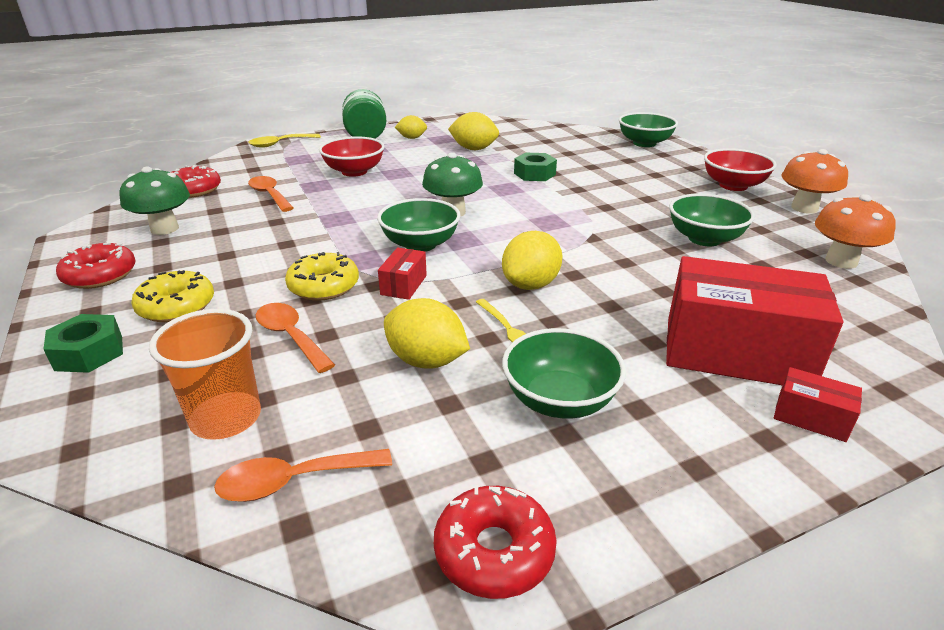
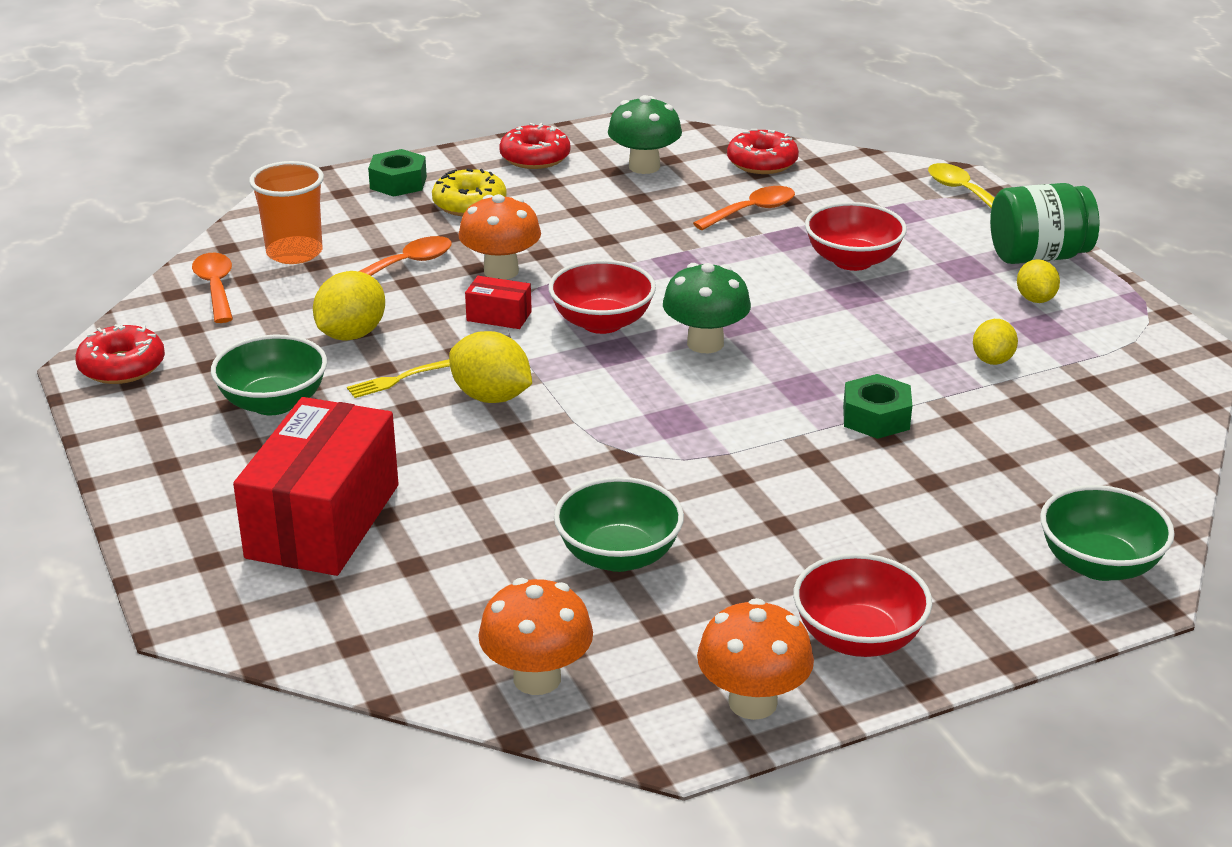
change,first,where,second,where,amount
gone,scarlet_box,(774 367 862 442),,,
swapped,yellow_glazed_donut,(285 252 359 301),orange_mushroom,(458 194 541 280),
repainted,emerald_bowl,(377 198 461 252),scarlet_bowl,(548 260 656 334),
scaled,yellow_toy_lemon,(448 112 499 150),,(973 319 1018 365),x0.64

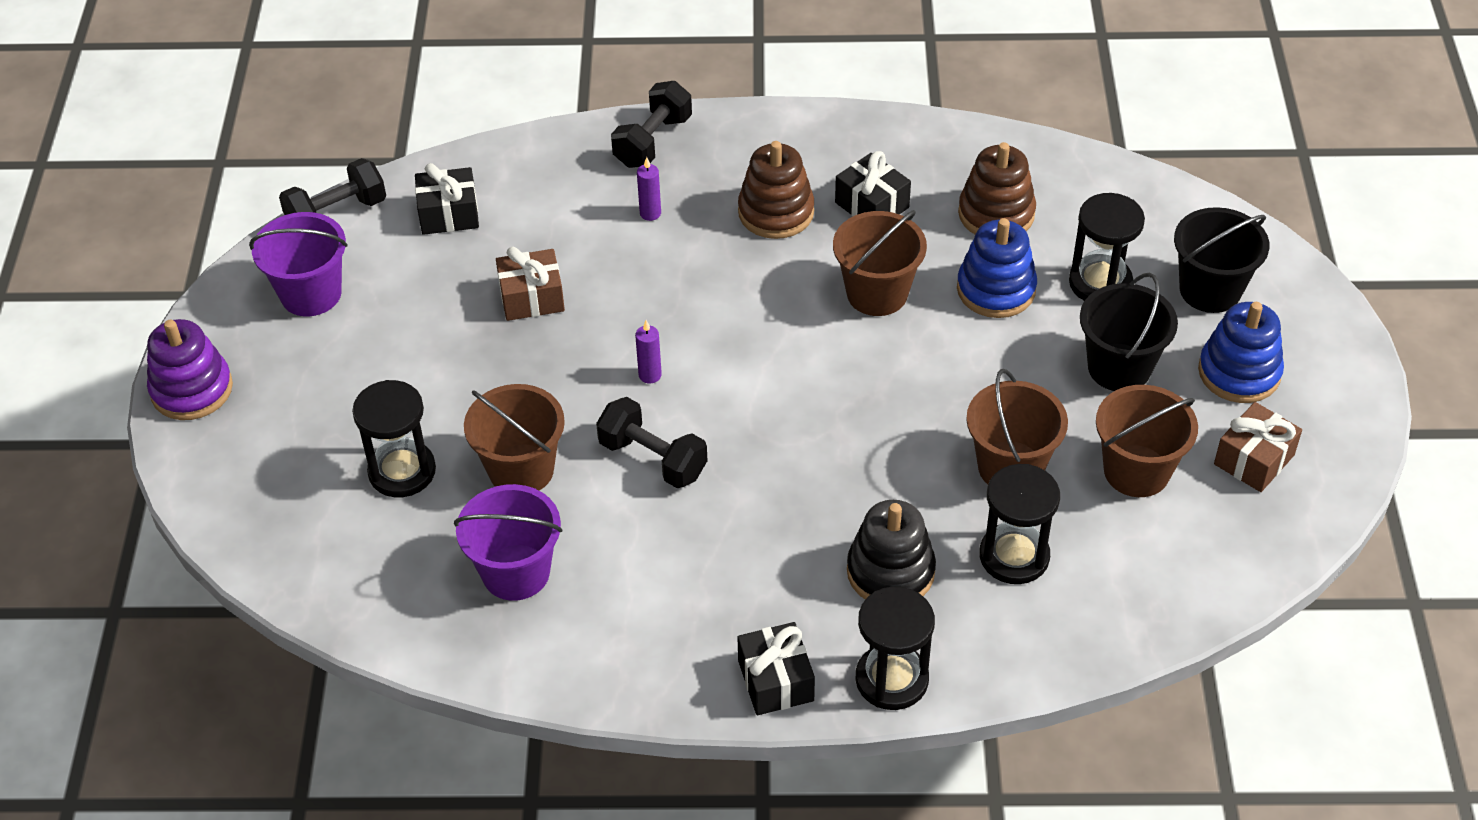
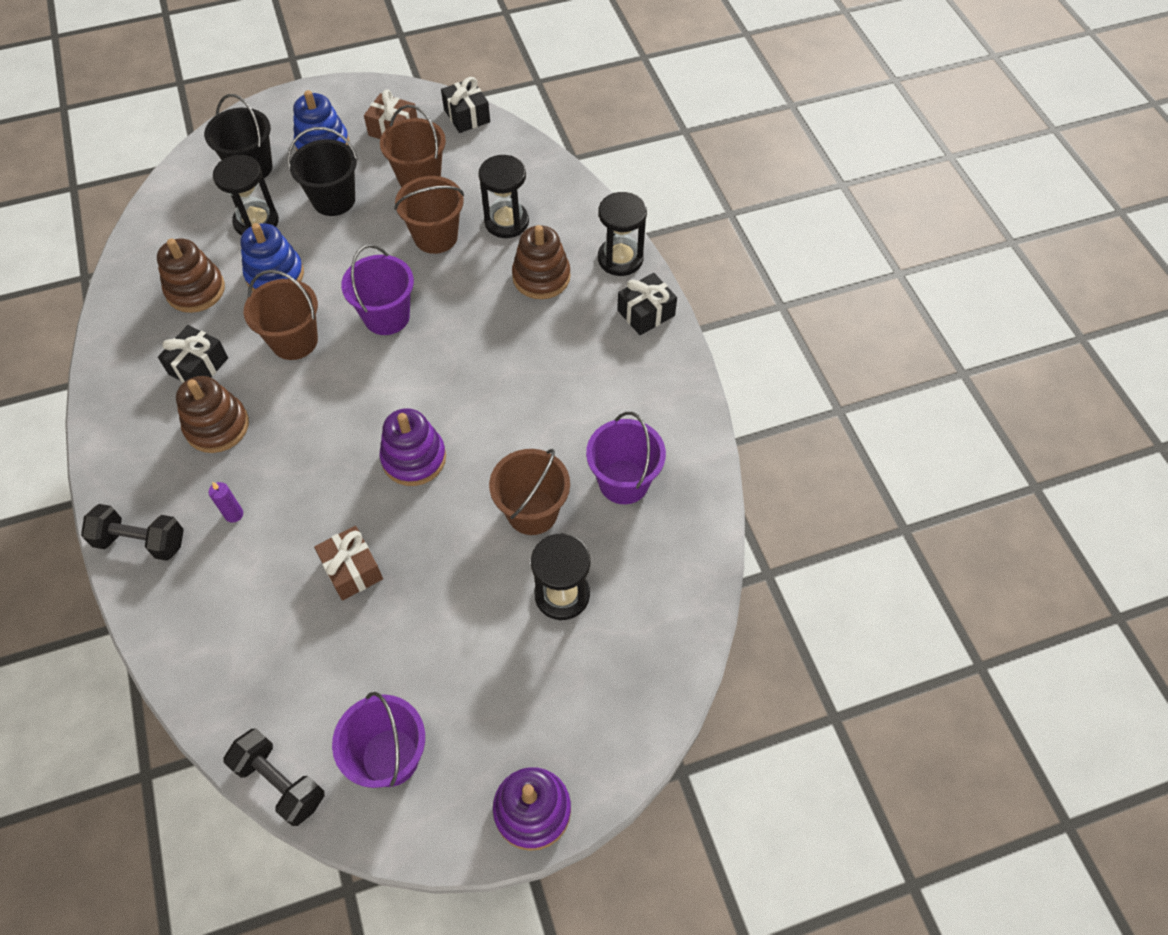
change,first,where,second,where,amount
gone,ebony_free_weight,(596 397 708 488),,,
new,,,purple_sand_bucket,(341 244 414 335),
shifted,ebony_wrapped_gift,(415 163 479 235),,(441 77 490 133),
swapped,purple_candle,(635 320 662 384),purple_stacking_toy,(380 408 446 486),
repainted,ebony_stacking_toy,(847 500 936 600),russet_stacking_toy,(512 225 570 299),

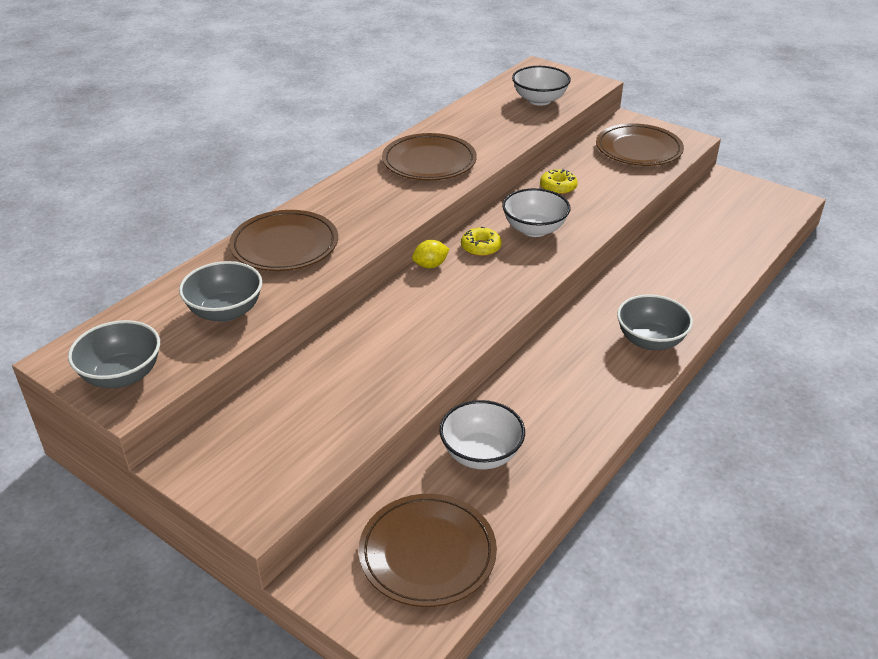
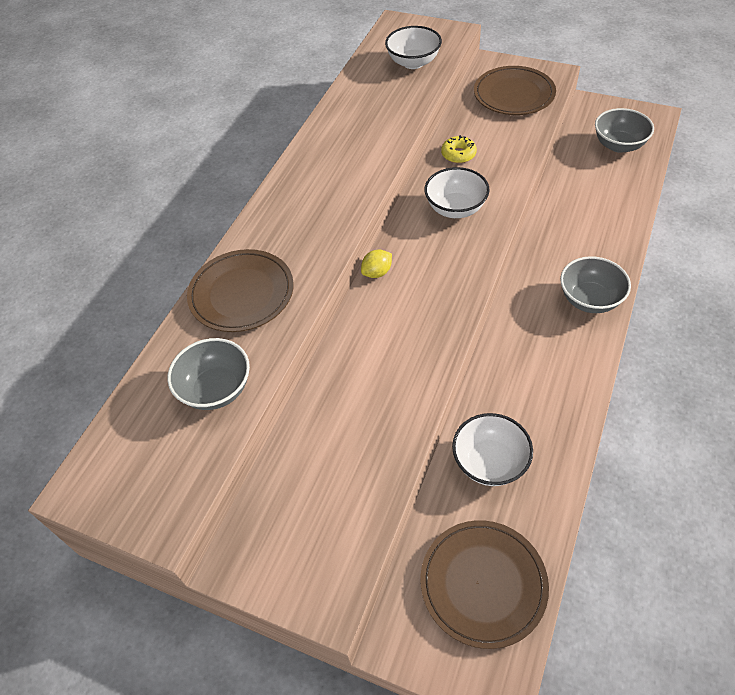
change,first,where,second,where,amount
gone,russet_flat_dish,(382 133 477 180),,,
gone,yellow_glazed_donut,(461 227 502 256),,,
shifted,grey_bowl,(68 320 160 388),,(595 108 654 153),

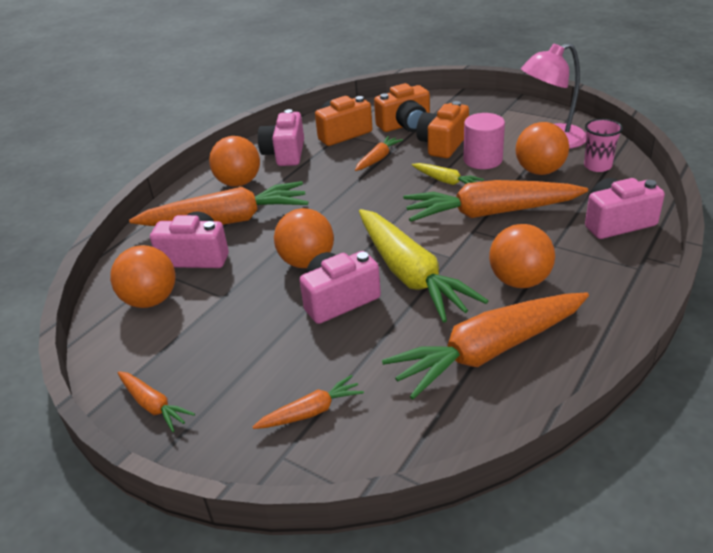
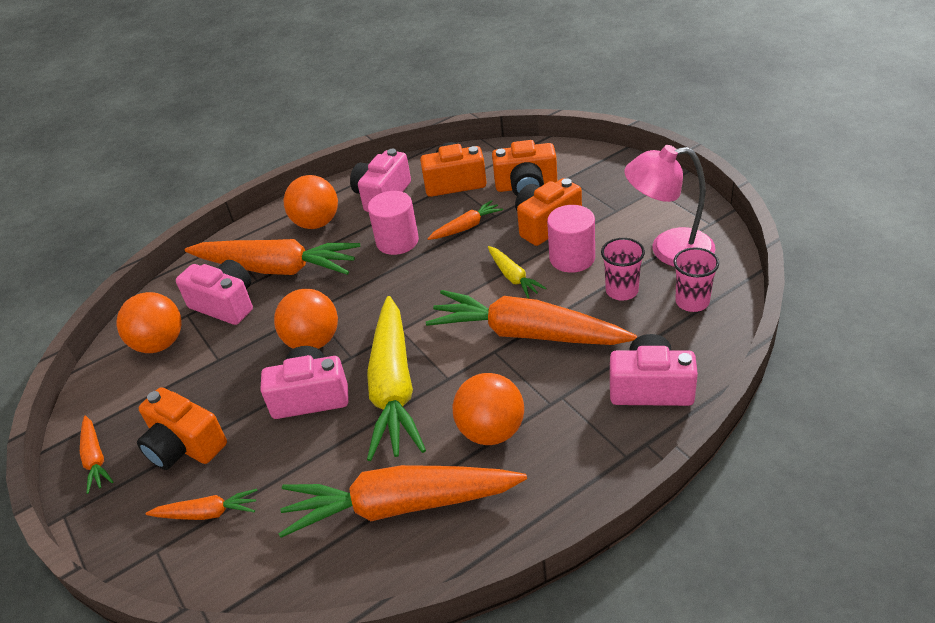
change,first,where,second,where,amount
new,,,orange_camera,(137 387 227 470),
new,,,rose-pink_cylinder_shape,(368 191 419 255),
swapped,orange_sphere,(516 122 569 175),rose-pink_beaker,(601 238 645 300),

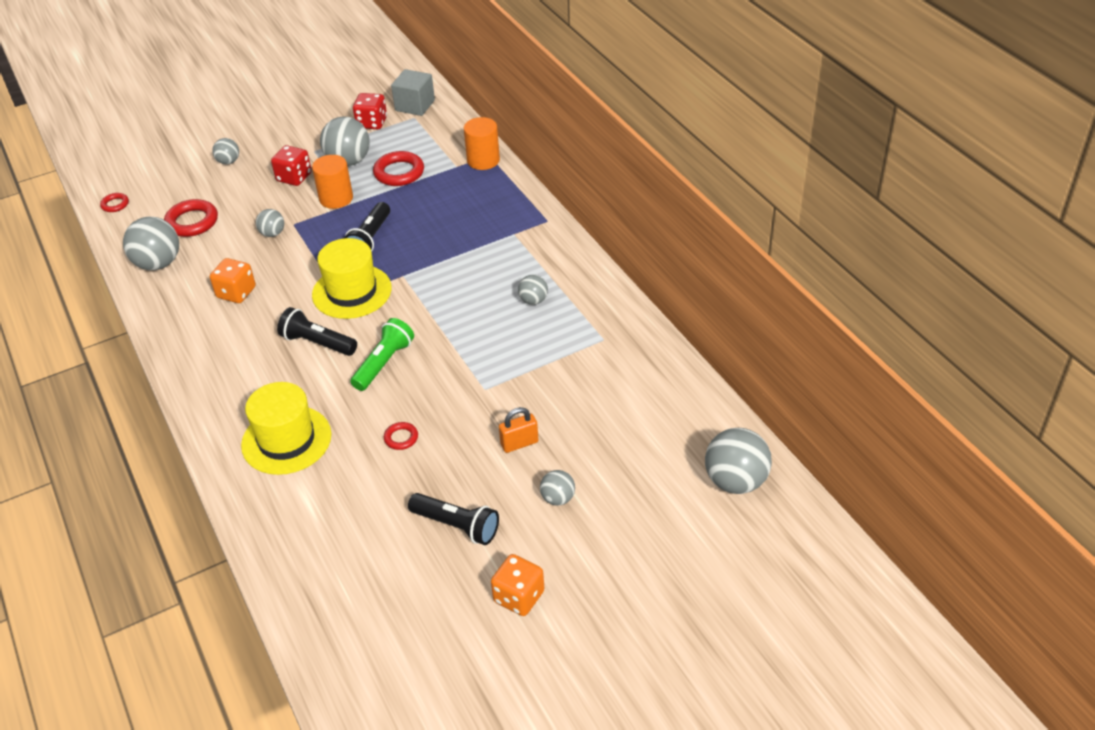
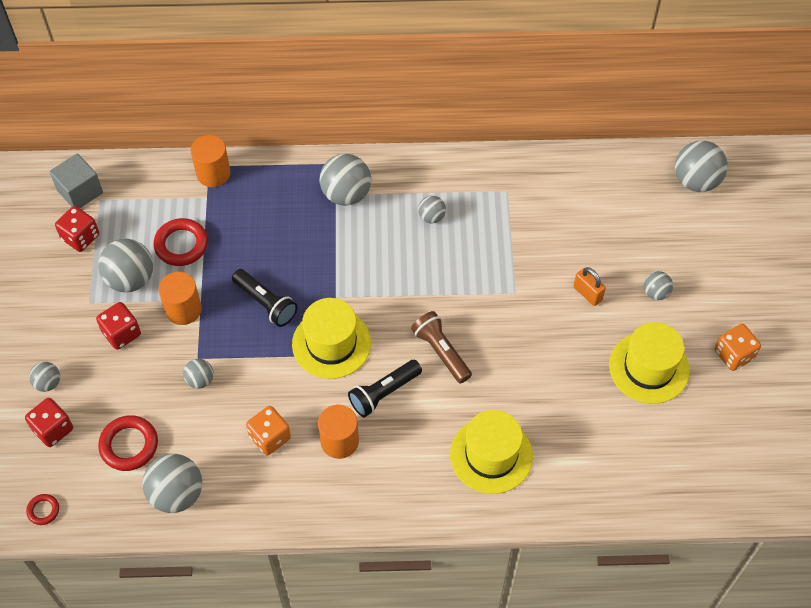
change,first,where,second,where,amount
gone,scarlet_hoop,(384 422 418 450),,,
new,,,scarlet_dice,(25 398 73 447),
new,,,orange_cylinder_shape,(318 405 359 459),
new,,,grey_sphere,(320 154 371 206),
swapped,ebony_torch,(408 493 499 545),yellow_tall_hat,(609 322 690 404),
repainted,emerald_torch,(350 318 414 391),russet_torch,(411 311 472 383),
rotated,orange_small_lock,(499 407 538 453),,(574 267 606 306),45 degrees counterclockwise

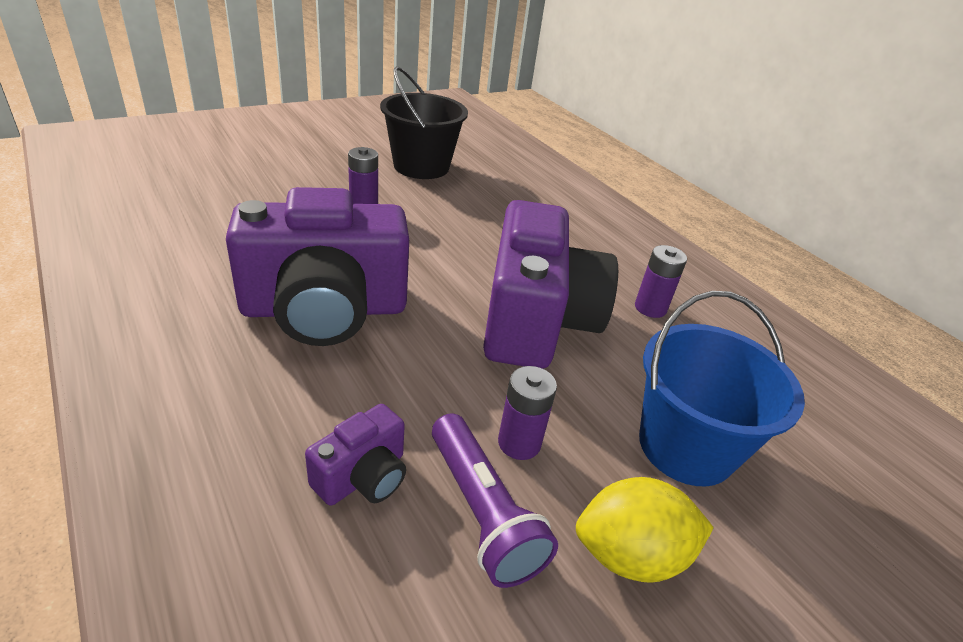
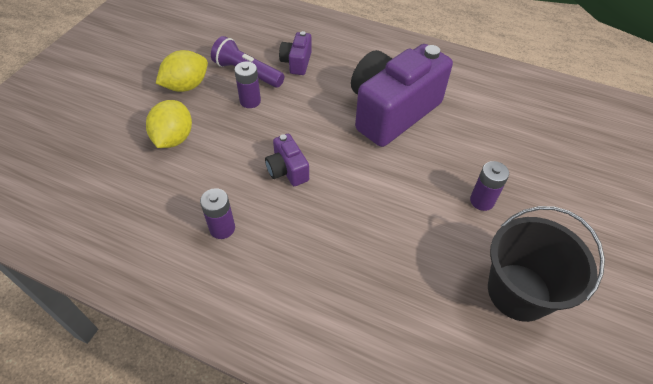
change,first,where,second,where,amount
swapped,blue_sand_bucket,(639 291 805 487),yellow_toy_lemon,(146 100 192 148),
scaled,purple_camera,(483 200 618 369),,(265 134 309 186),x0.44

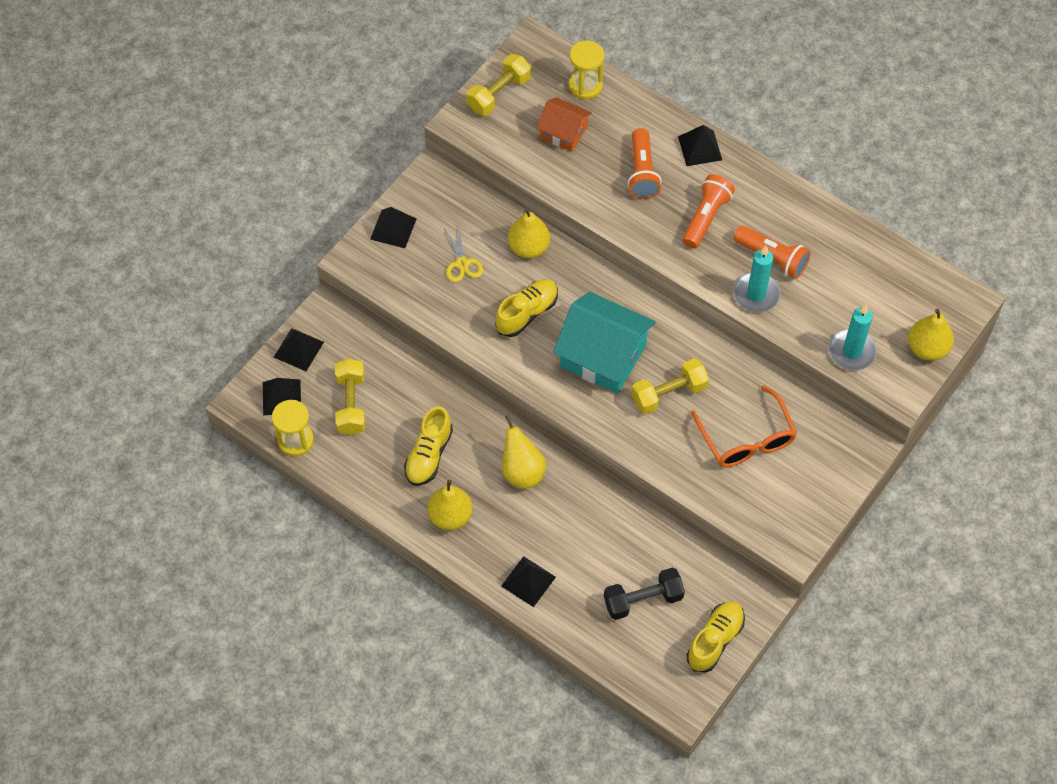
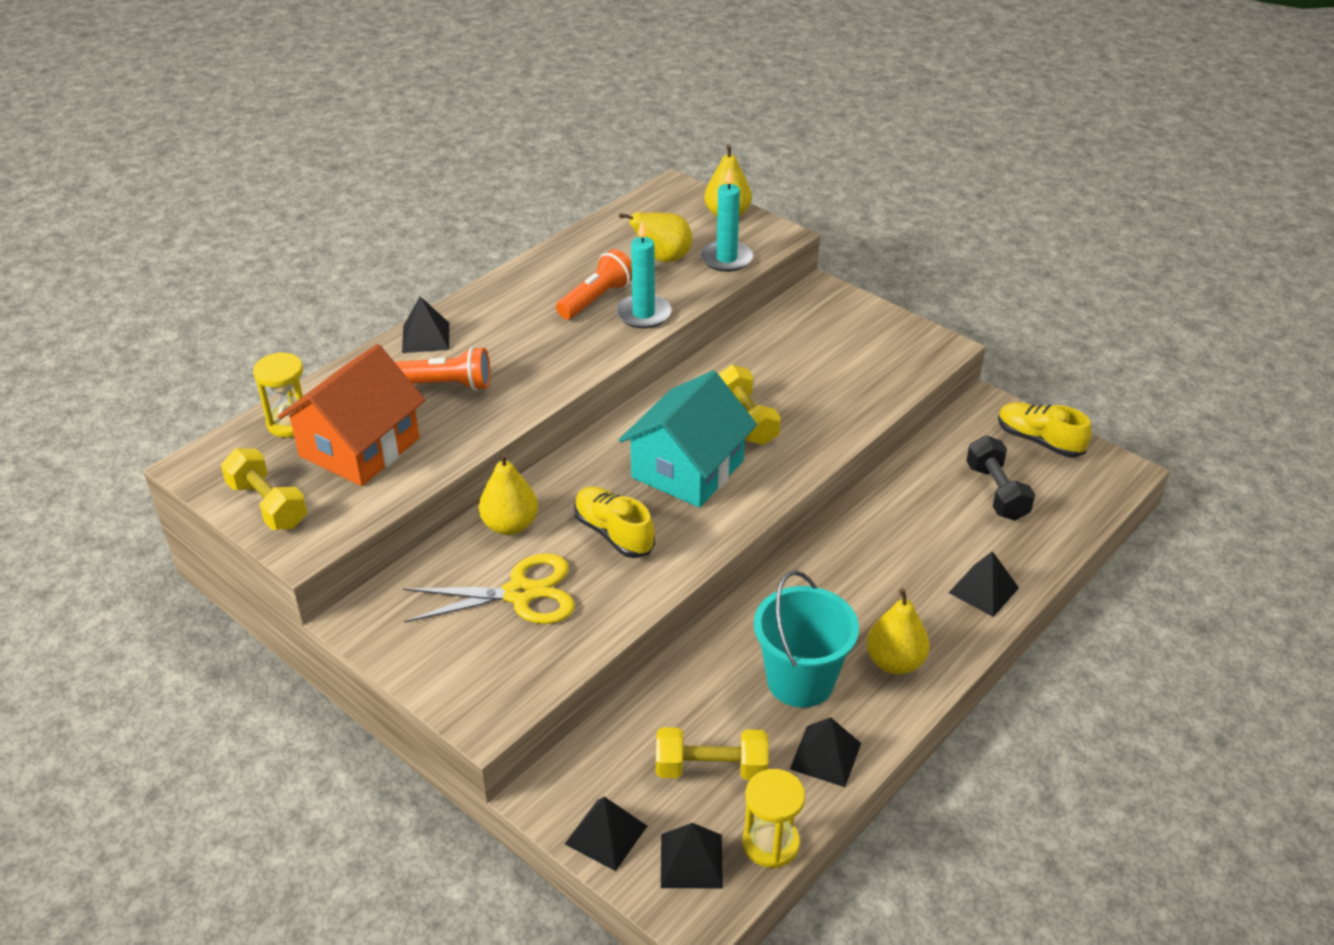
change,first,where,second,where,amount
gone,orange_torch,(682 174 735 248),,,
gone,orange_spectacles,(691 386 797 467),,,
shifted,ebony_solid_pyramid,(370 207 416 248),,(790 717 861 787),
shifted,yellow_pear_fruit,(502 415 546 489),,(619 212 692 262),
swapped,yellow_sneaker,(404 406 453 486),aqua_sand_bucket,(754 571 859 708),
scaled,yellow_scissors,(444 226 483 282),,(403 553 575 624),x1.76
scaled,orange_toy_house,(536 97 592 152),,(278 344 426 486),x1.76

